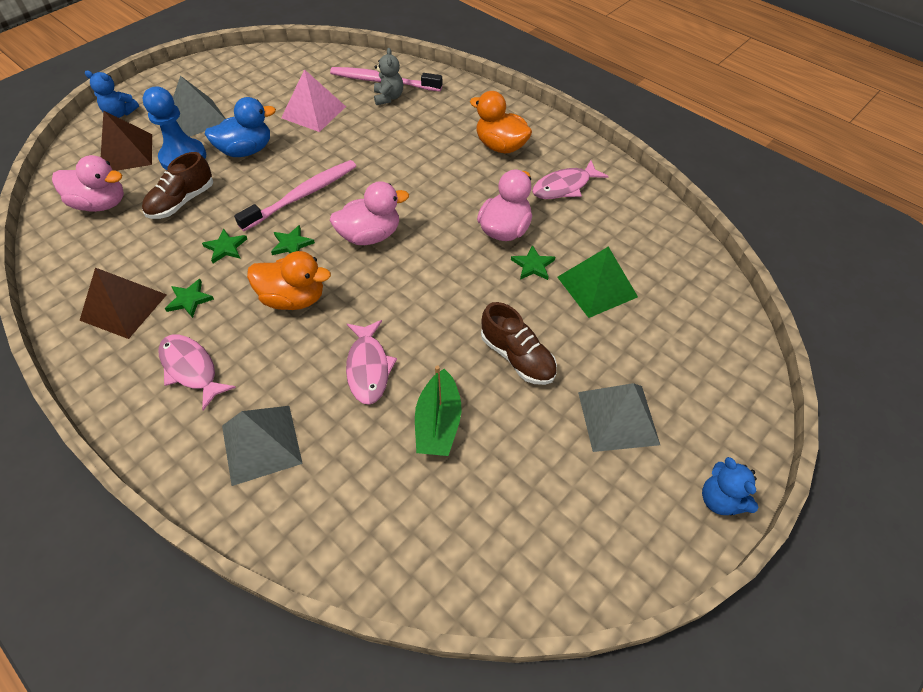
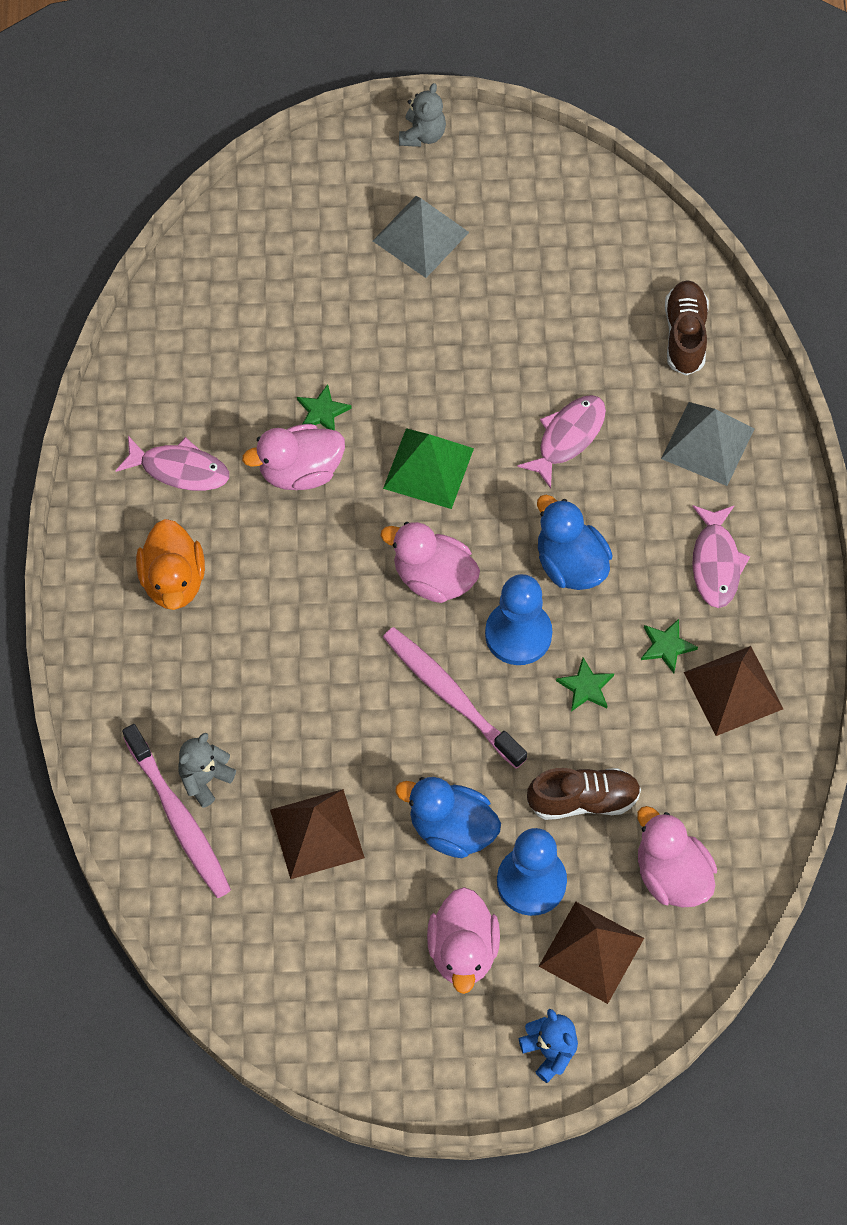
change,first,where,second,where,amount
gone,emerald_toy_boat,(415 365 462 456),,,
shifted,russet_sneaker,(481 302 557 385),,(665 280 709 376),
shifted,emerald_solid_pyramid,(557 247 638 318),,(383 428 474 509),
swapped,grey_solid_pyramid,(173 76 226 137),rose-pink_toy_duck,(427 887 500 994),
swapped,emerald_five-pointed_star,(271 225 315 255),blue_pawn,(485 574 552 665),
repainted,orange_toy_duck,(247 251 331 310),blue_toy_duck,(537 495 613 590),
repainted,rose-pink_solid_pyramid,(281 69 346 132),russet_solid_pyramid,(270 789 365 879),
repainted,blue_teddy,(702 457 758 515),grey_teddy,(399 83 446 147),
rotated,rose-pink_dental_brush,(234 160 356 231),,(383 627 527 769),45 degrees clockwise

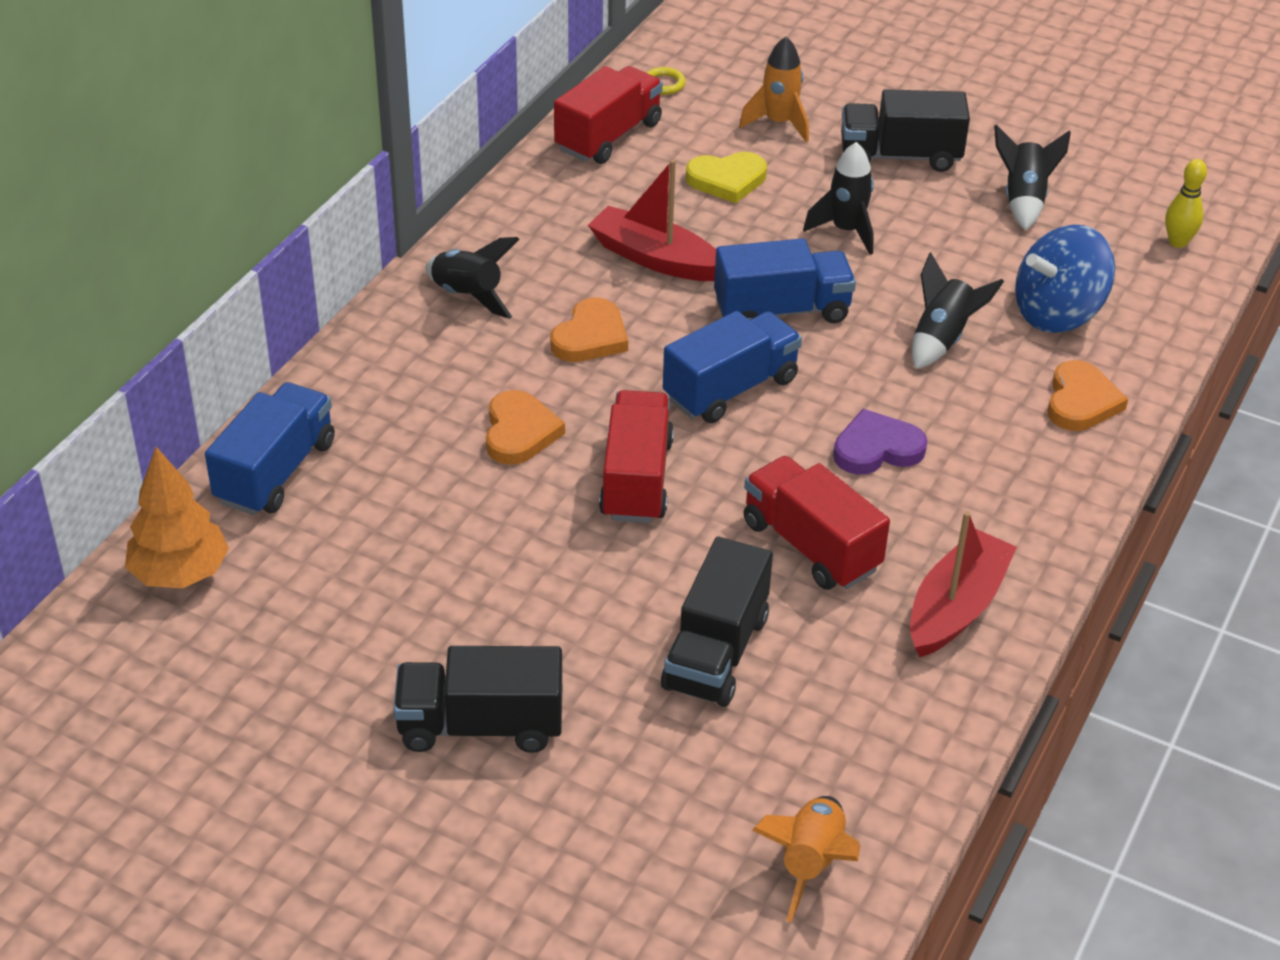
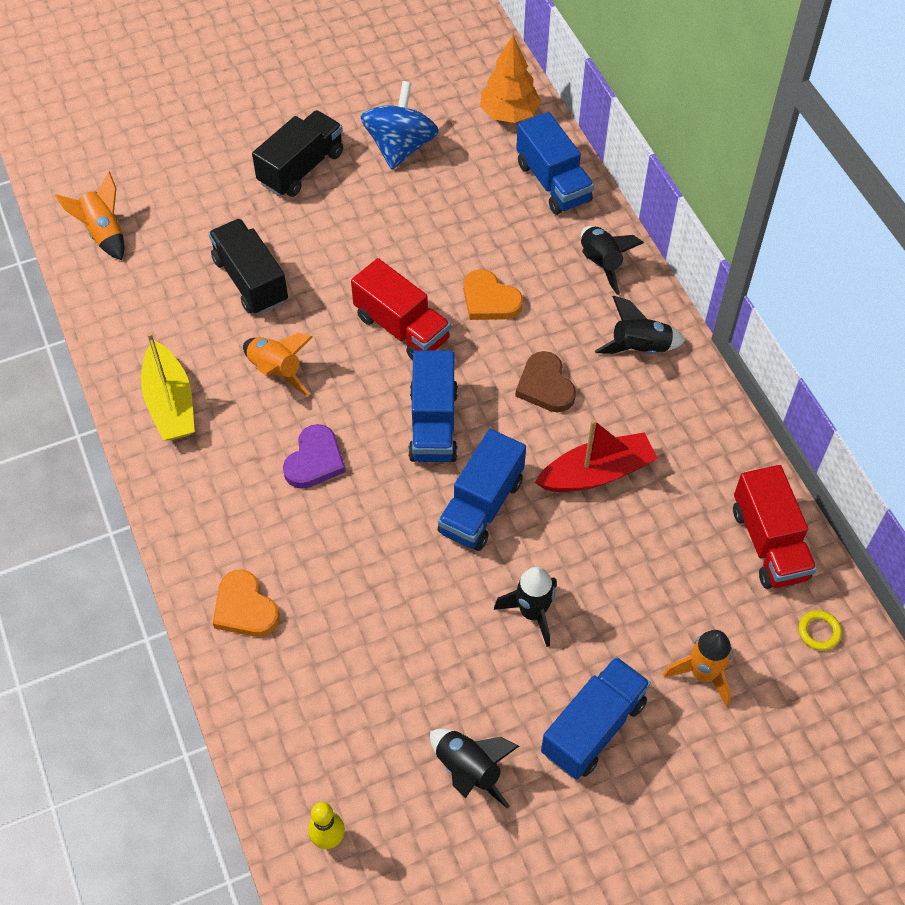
change,first,where,second,where,amount
gone,yellow_heart_shape,(686 152 767 203),,,
shifted,ebony_toy_rocket,(912 252 1004 369),,(581 226 644 295),
shifted,blue_toy_top,(1015 224 1115 333),,(360 81 439 169),
swapped,scarlet_truck,(744 456 890 590),orange_toy_rocket,(243 333 313 396),
repainted,orange_heart_shape,(550 298 628 362),russet_heart_shape,(515 351 576 412),
repainted,ebony_truck,(841 89 970 172),blue_truck,(541 657 651 779),
repainted,scarlet_toy_boat,(910 511 1017 657),yellow_toy_boat,(141 333 195 440),

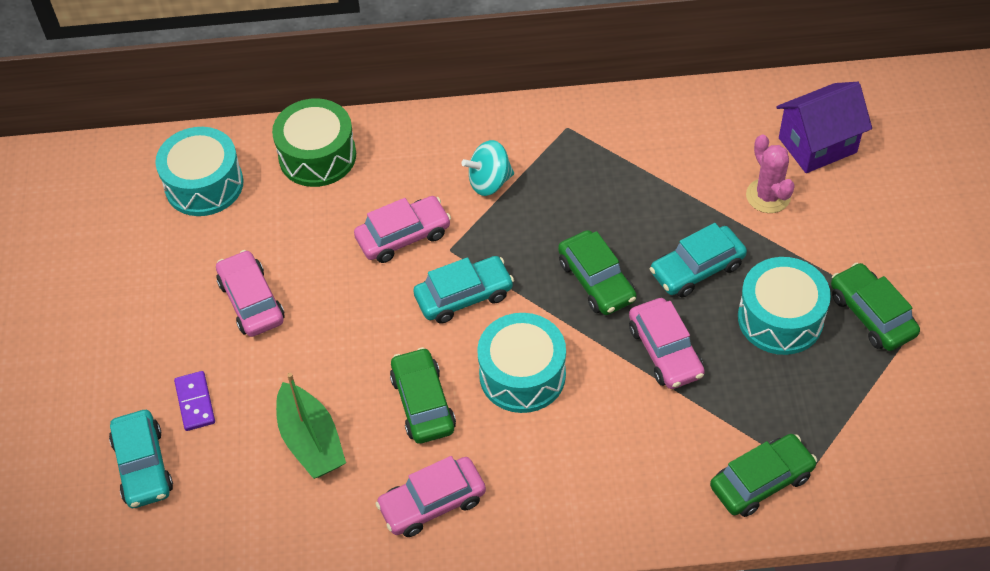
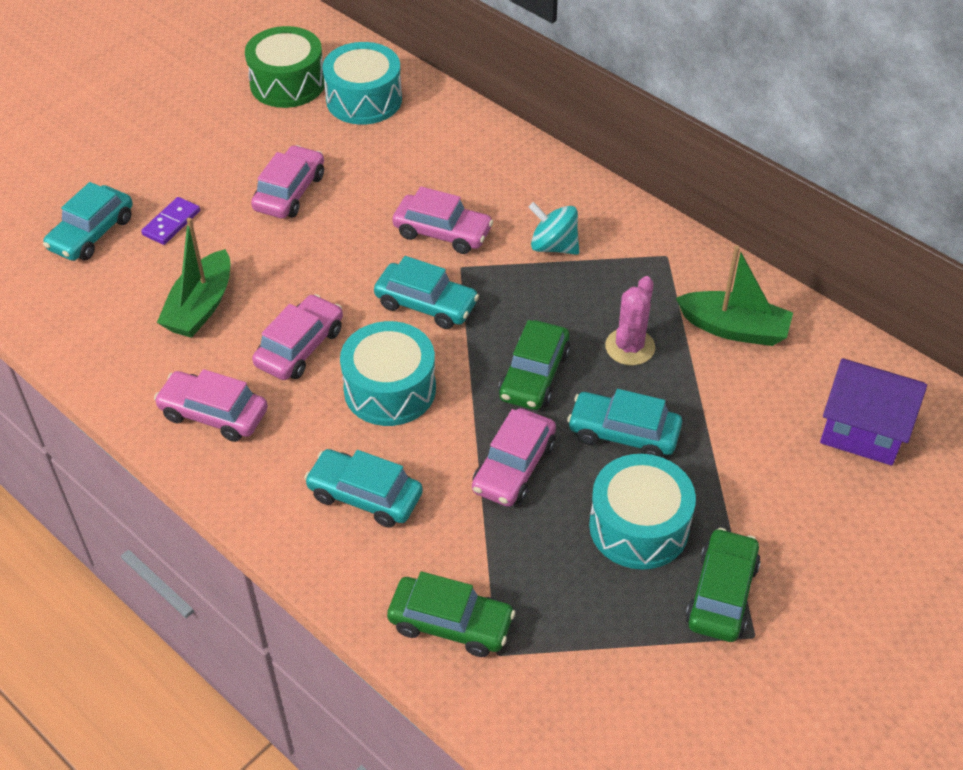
change,first,where,second,where,amount
new,,,aqua_toy_car,(304 449 423 528),
new,,,emerald_toy_boat,(676 246 793 346),
shifted,emerald_toy_drum,(272 98 356 187),,(245 26 325 108),
shifted,rose-pink_cactus,(746 135 795 213),,(605 276 655 365),
repainted,emerald_toy_car,(390 347 456 444),rose-pink_toy_car,(252 294 343 380),

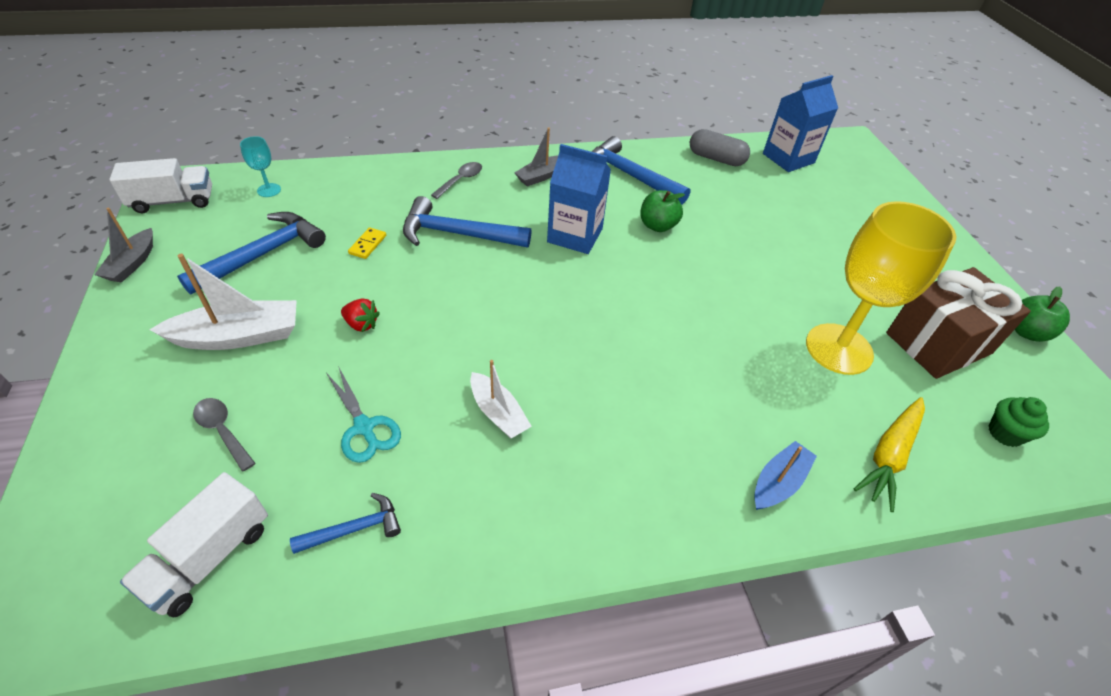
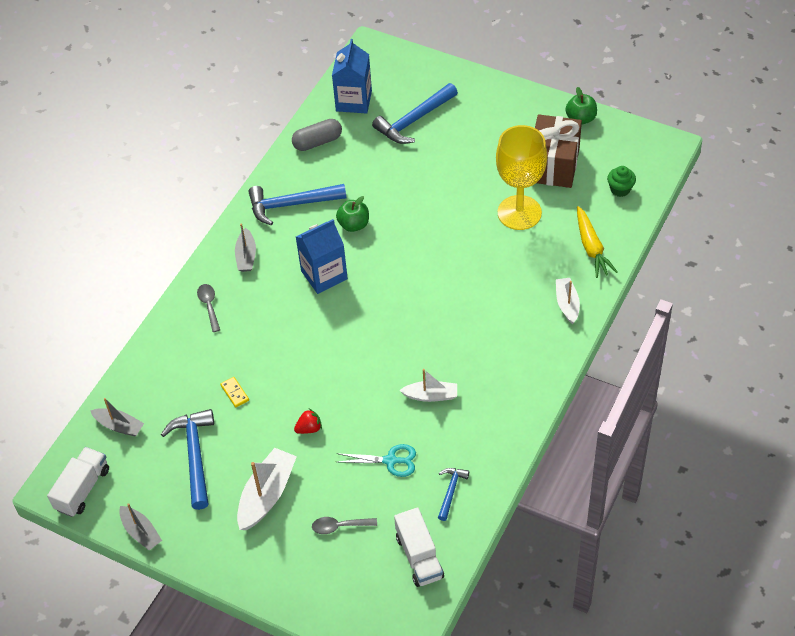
change,first,where,second,where,amount
shifted,blue_hammer,(403 196 532 248),,(372 83 458 144),
swapped,aqua_chalice,(240 136 281 197),grey_toy_boat,(90 398 144 437),
repainted,blue_toy_boat,(754 441 817 510),white_toy_boat,(556 278 580 324),

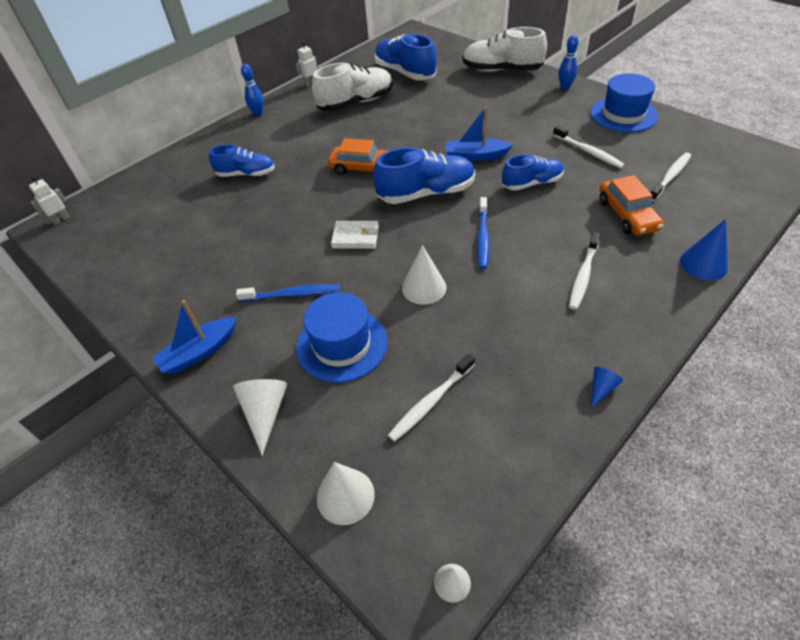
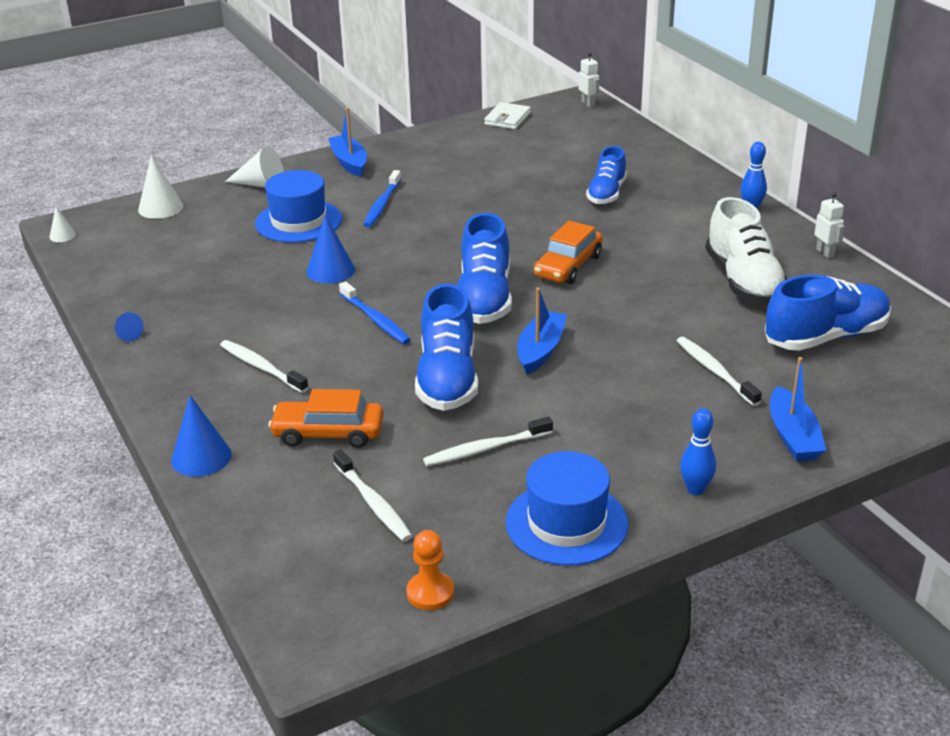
change,first,where,second,where,amount
new,,,orange_pawn,(406 530 454 610),
shifted,white_card_wallet,(331 221 379 249),,(484 102 531 129),
shifted,white_dental_brush,(388 354 475 442),,(677 337 762 406),
swapped,white_sneaker,(462 27 547 72),blue_toy_boat,(770 357 826 462),
repainted,white_solid_cone,(402 245 447 305),blue_solid_cone,(306 215 355 284),
rotated,blue_dental_brush,(477 197 489 269),,(339 281 411 344),150 degrees counterclockwise
scaled,blue_sneaker,(502 154 564 191),,(415 283 478 411),x1.55

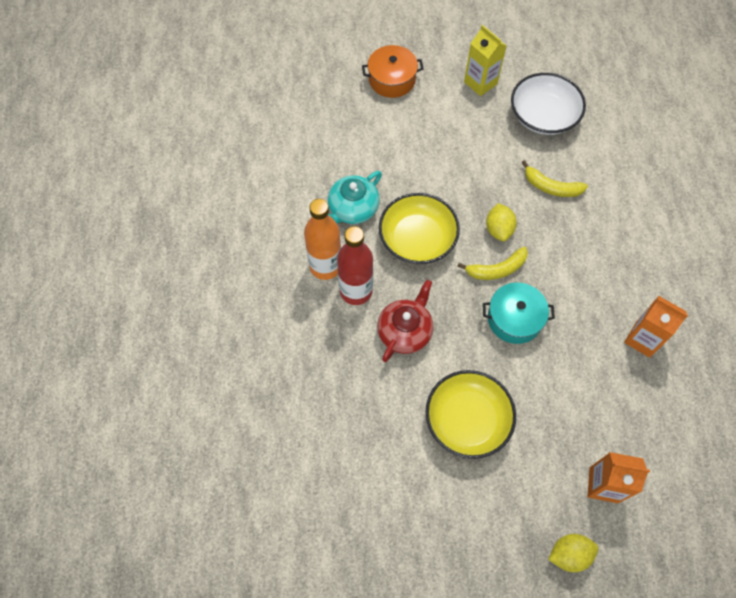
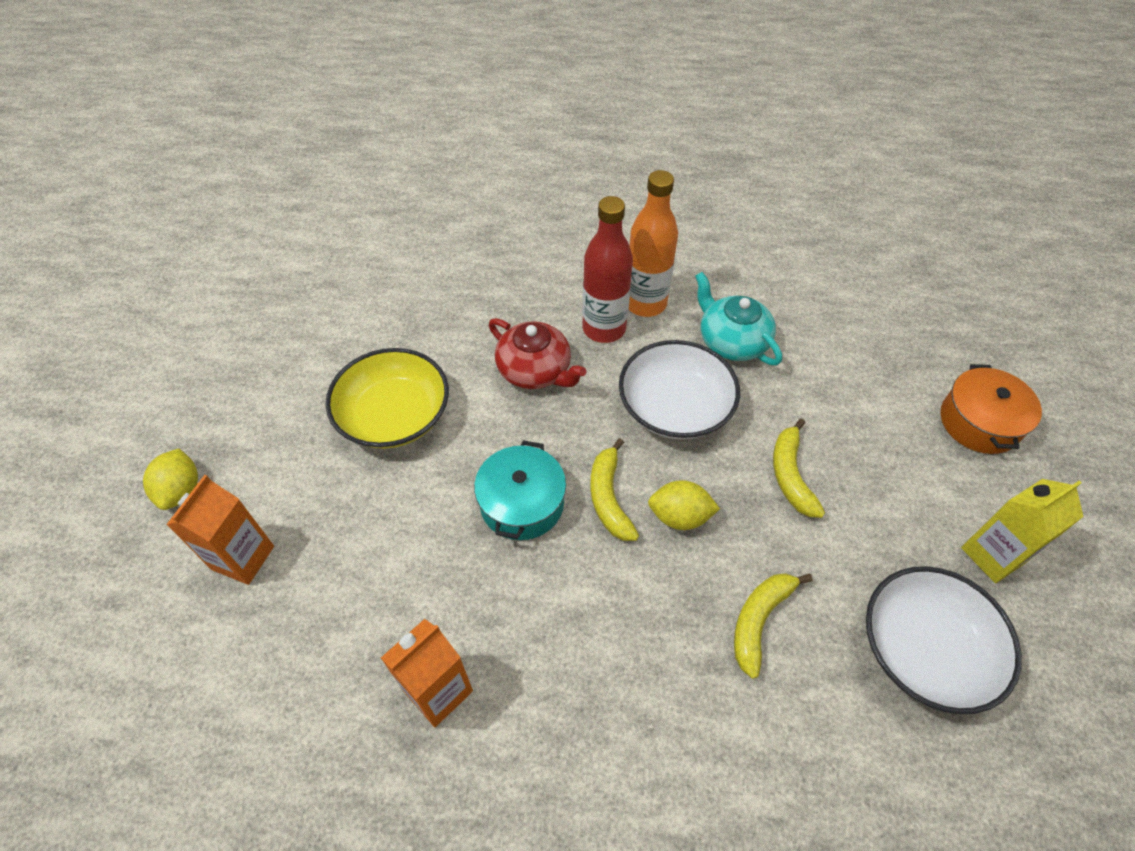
change,first,where,second,where,amount
new,,,yellow_banana,(773 418 825 518),
repainted,yellow_bowl,(379 193 460 264),white_bowl,(619 340 740 439),

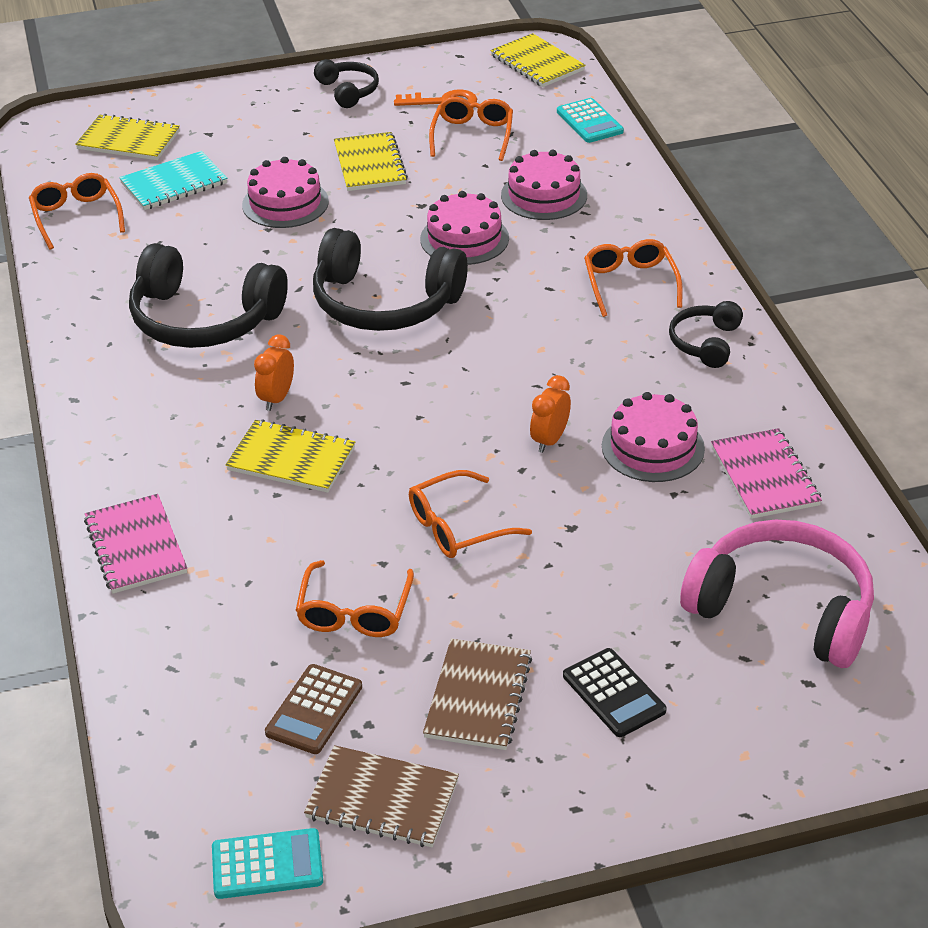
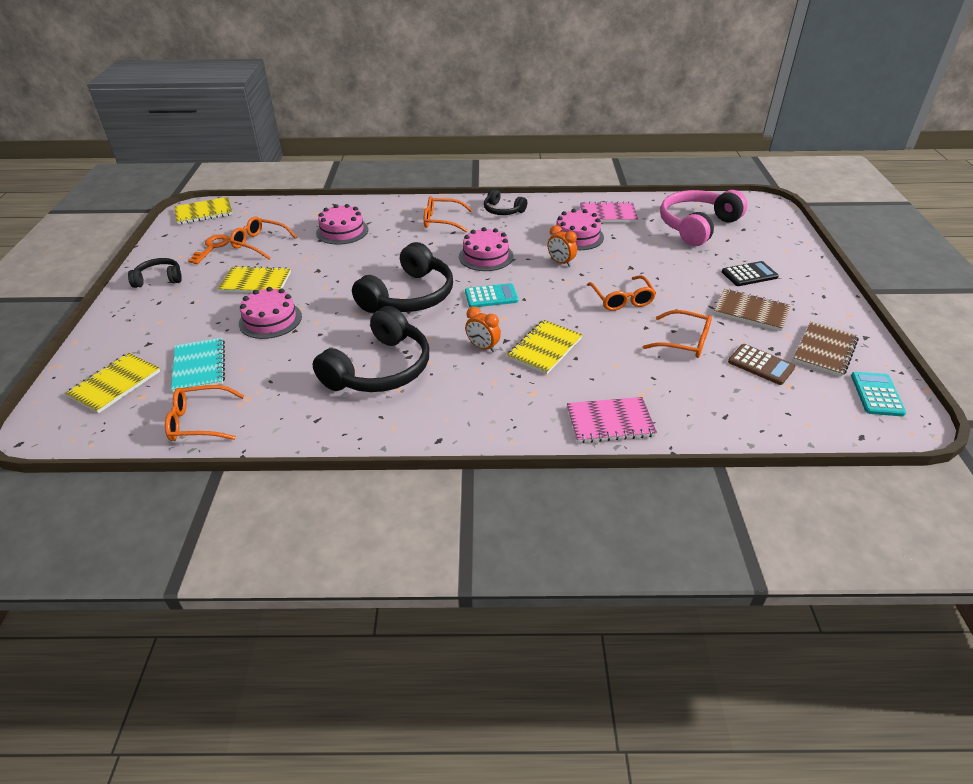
change,first,where,second,where,amount
shifted,rose-pink_layer_cake,(420 191 509 265),,(459 227 513 271),
shifted,aqua_adding_machine,(557 98 624 143),,(465 283 518 307),

